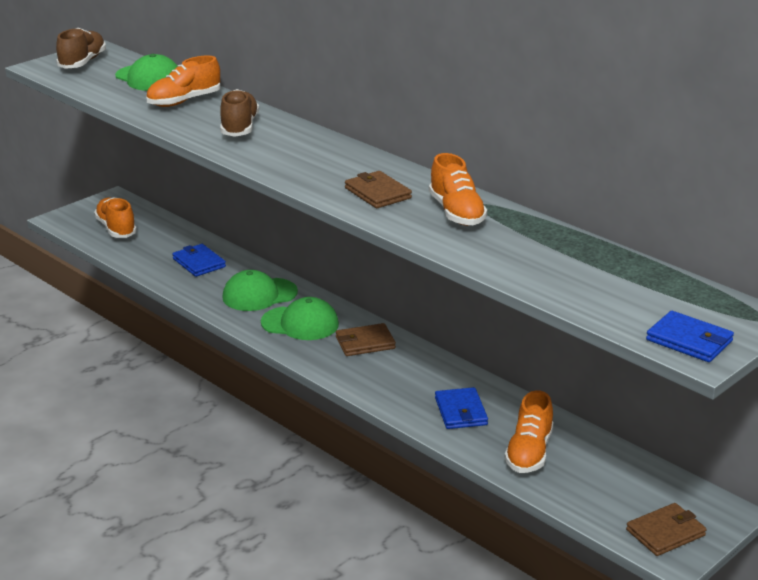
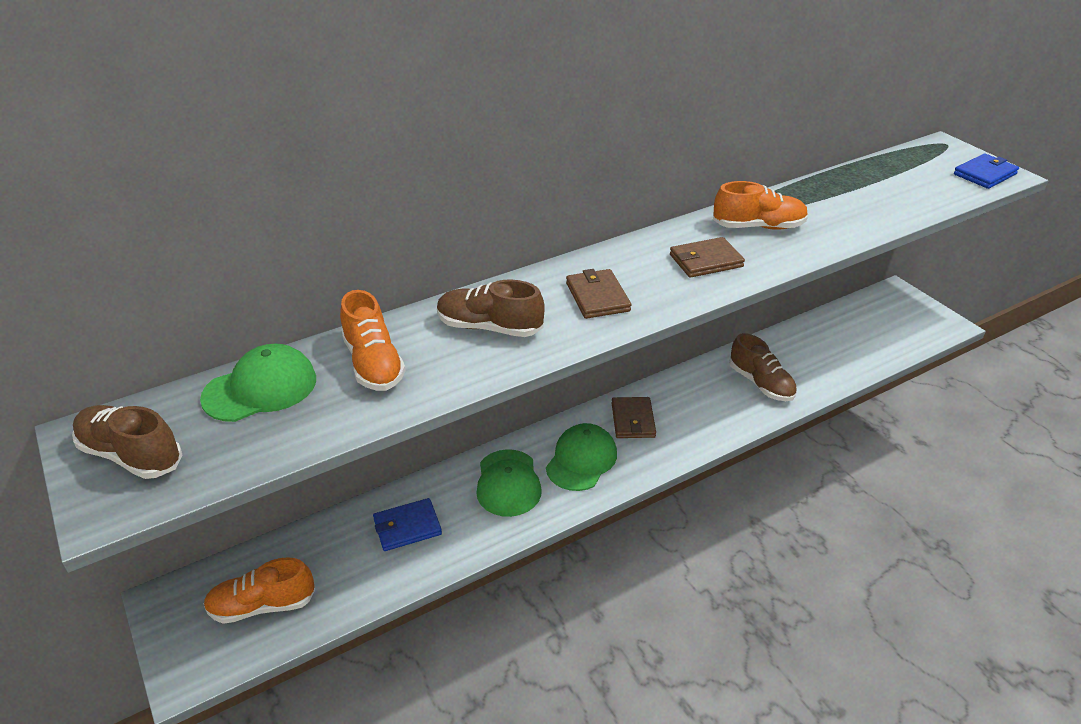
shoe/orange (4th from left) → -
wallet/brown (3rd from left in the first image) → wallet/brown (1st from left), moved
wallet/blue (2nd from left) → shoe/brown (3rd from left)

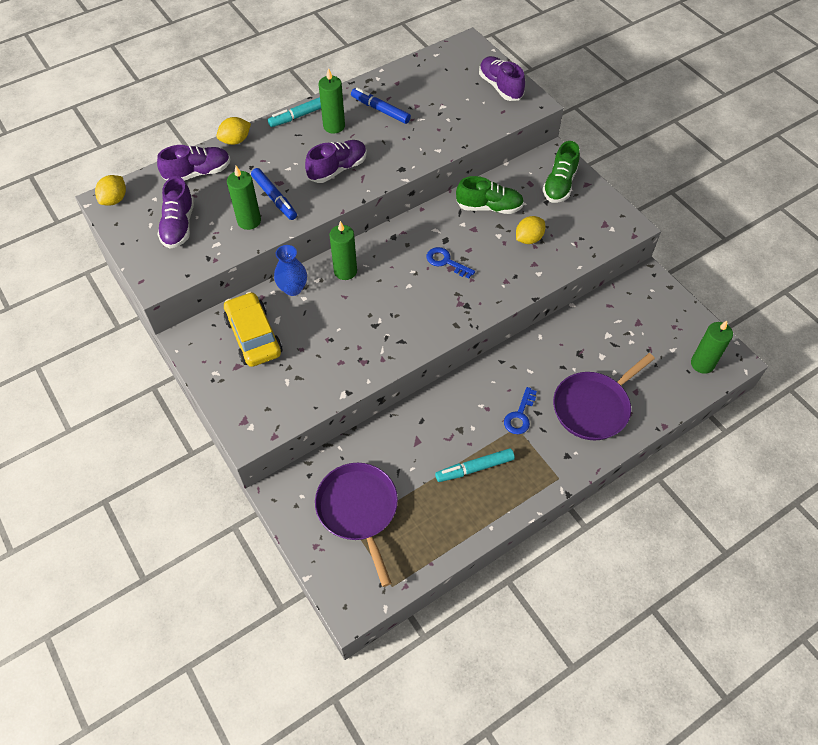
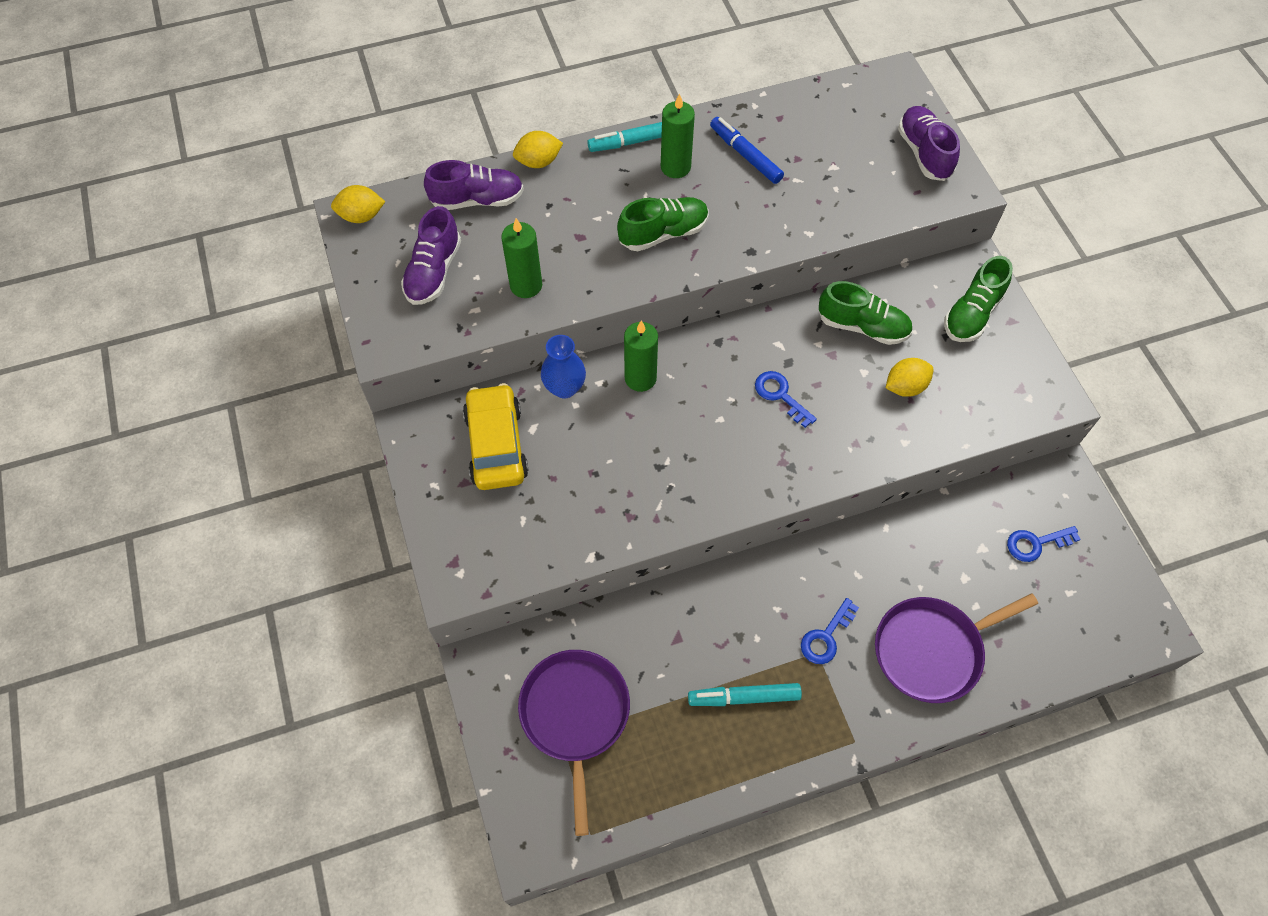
marker/blue (1st from left) → -
candle/green (4th from left) → -
- → key/blue (3rd from left)
shoe/purple (3rd from left) → shoe/green (1st from left)
lemon/yellow (1st from left), 45 degrees clockwise

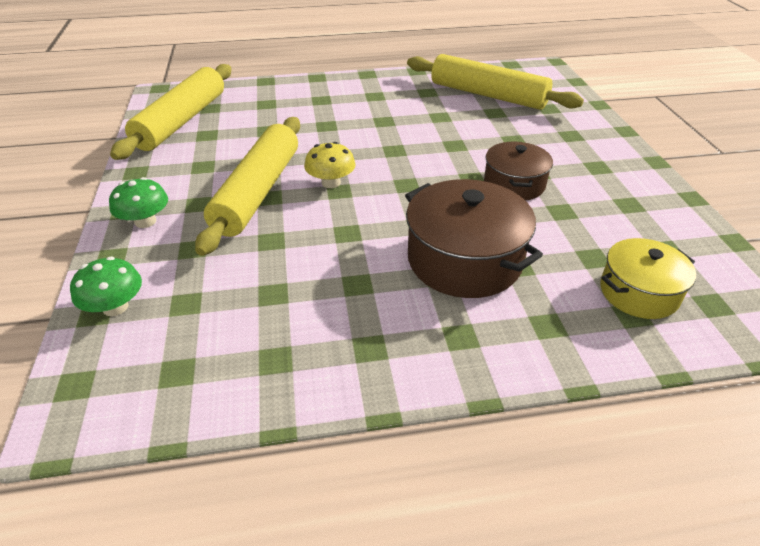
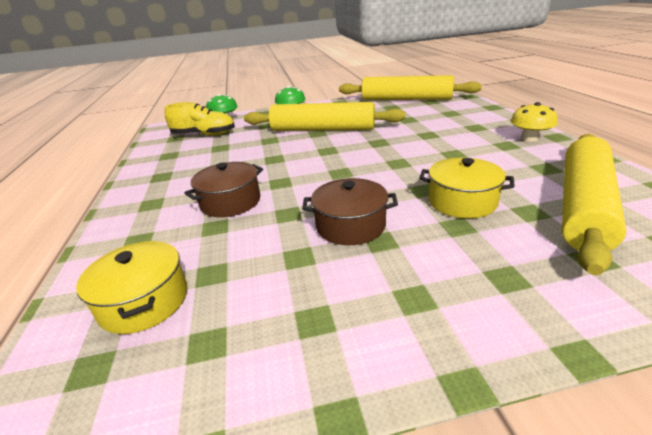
- → shoe/yellow
- → pot/yellow (2nd from left)
mushroom/yellow, moved
pot/brown (1st from left), x0.63

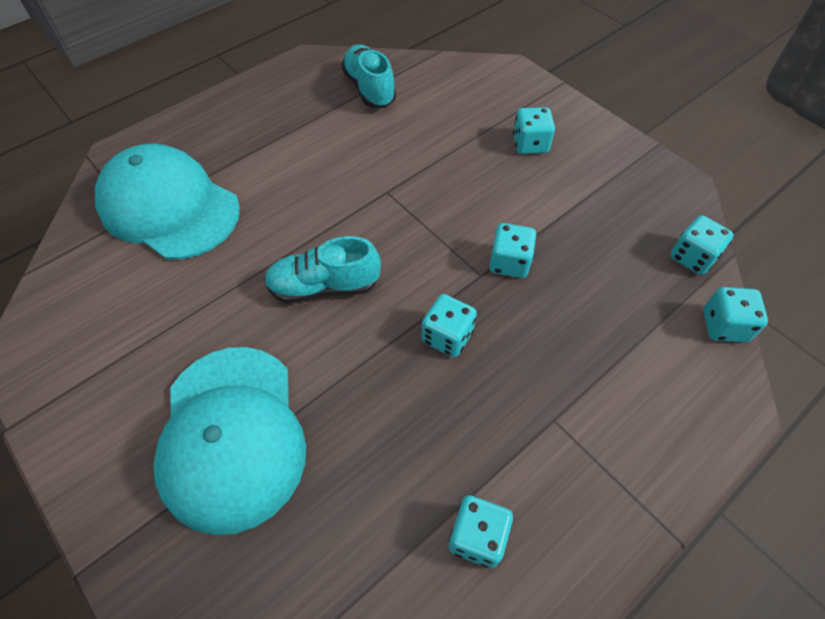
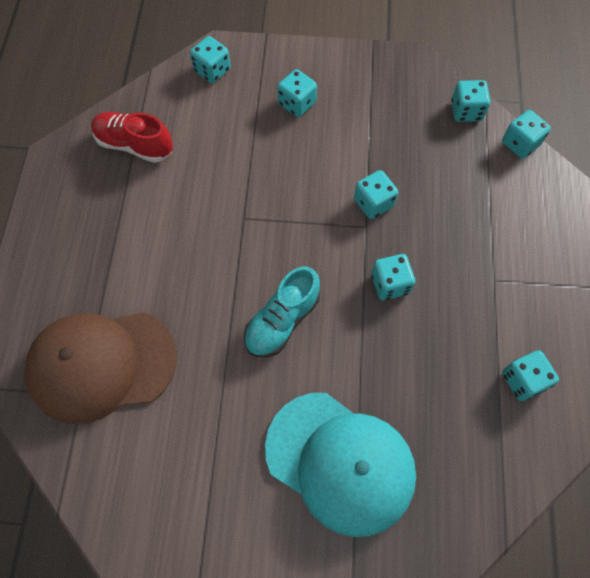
- → dice/turquoise (1st from left)
cap/turquoise (1st from left) → cap/brown
shoe/turquoise (2nd from left) → shoe/red

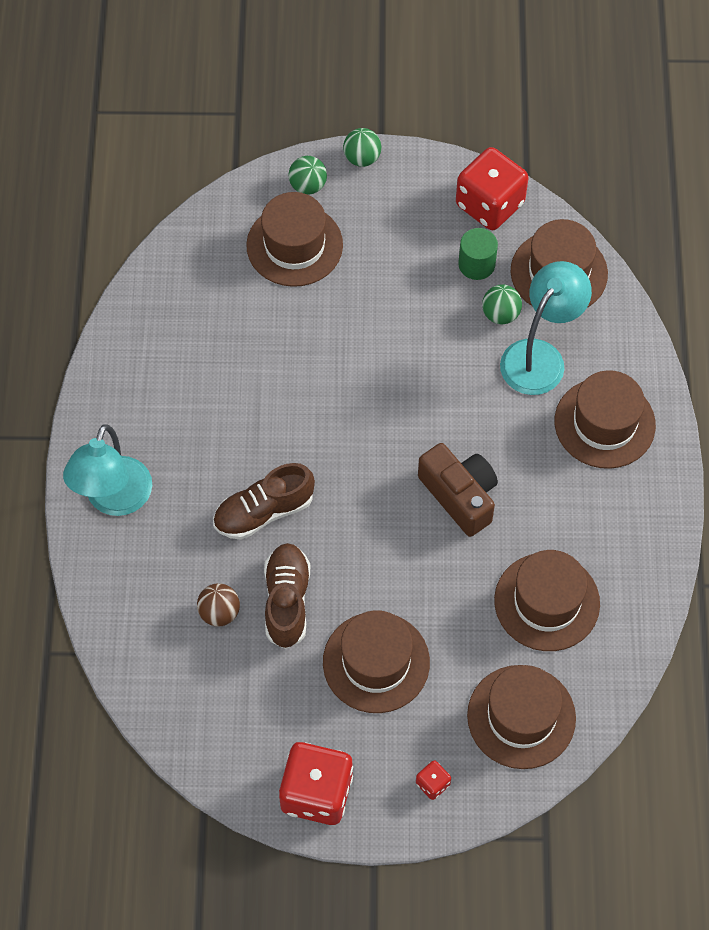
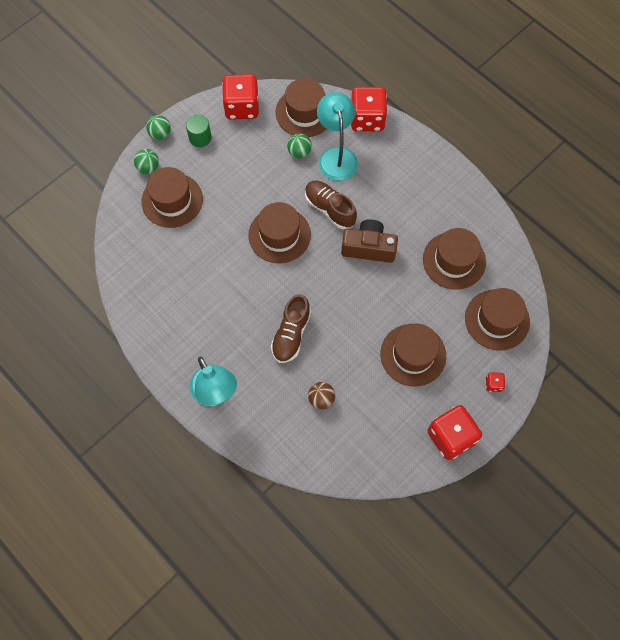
- → dice/red (2nd from left)
shoe/brown (2nd from left), moved
cylinder/green, moved
hat/brown (6th from left in the first image) → hat/brown (2nd from left), moved

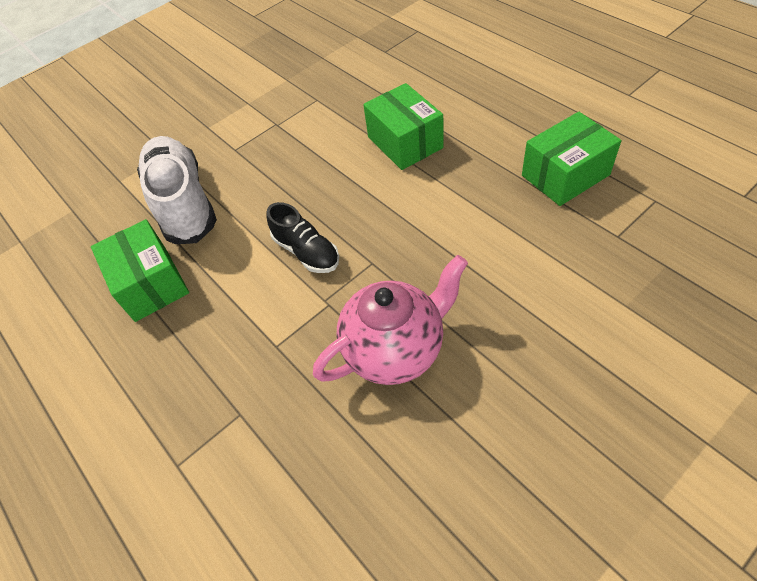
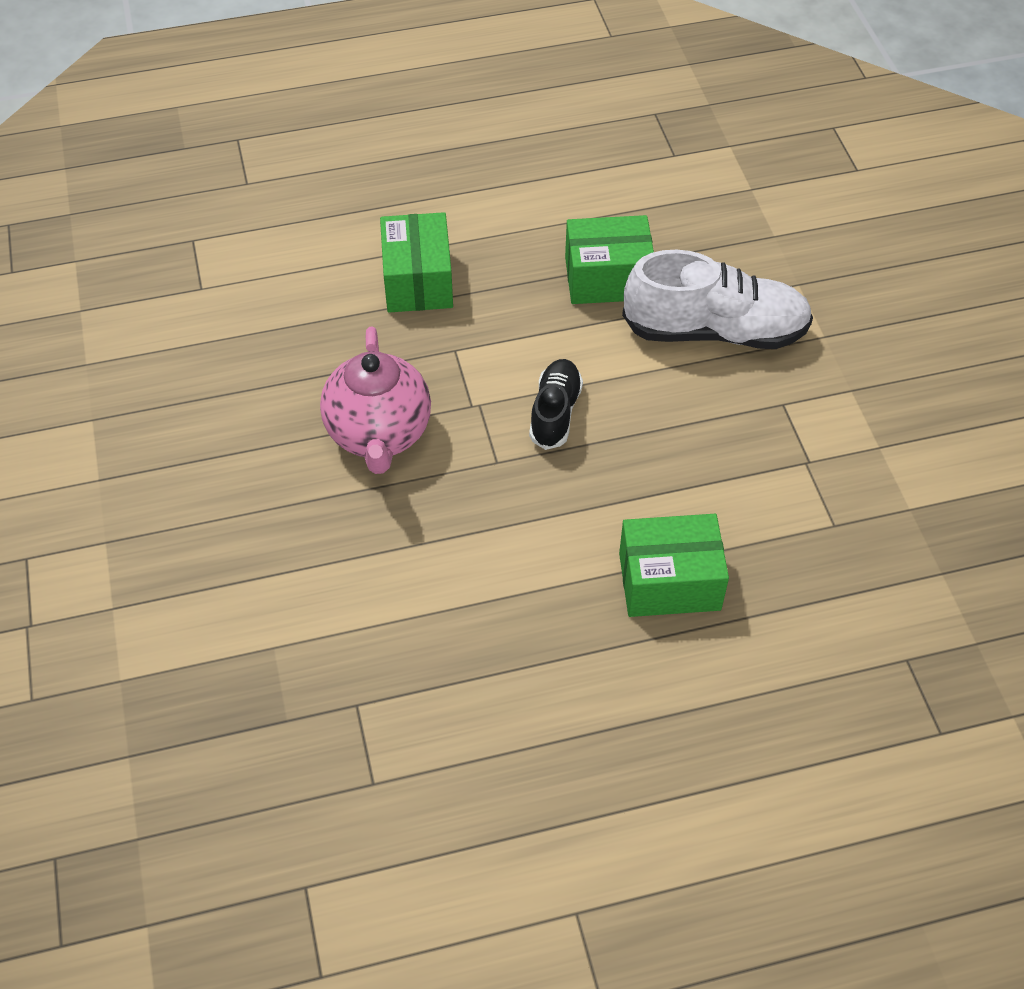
box/green (3rd from left in the first image) → box/green (1st from left), moved
shoe/black, 120 degrees clockwise

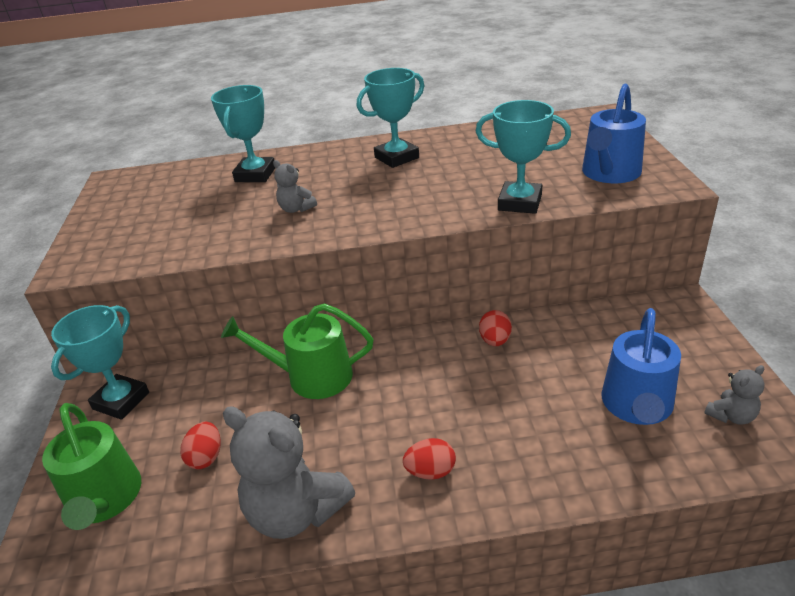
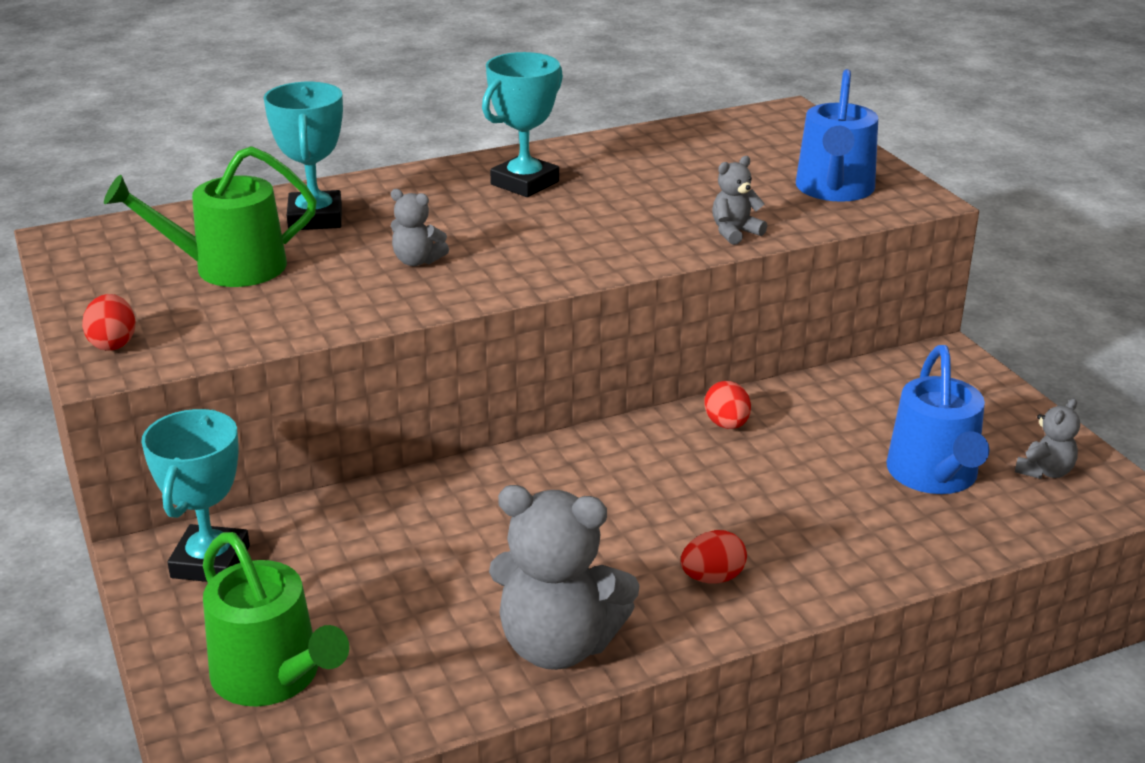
egg/red (1st from left), moved
watering can/green (2nd from left in the first image) → watering can/green (1st from left), moved
trophy/turquoise (4th from left) → teddy bear/grey (3rd from left)

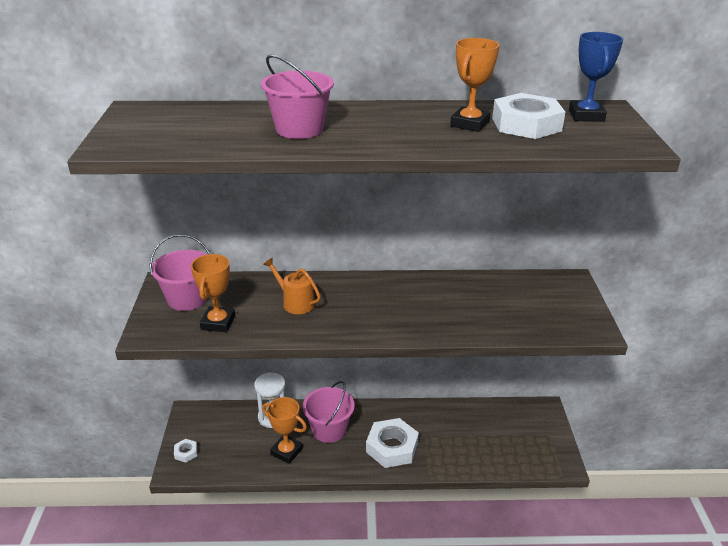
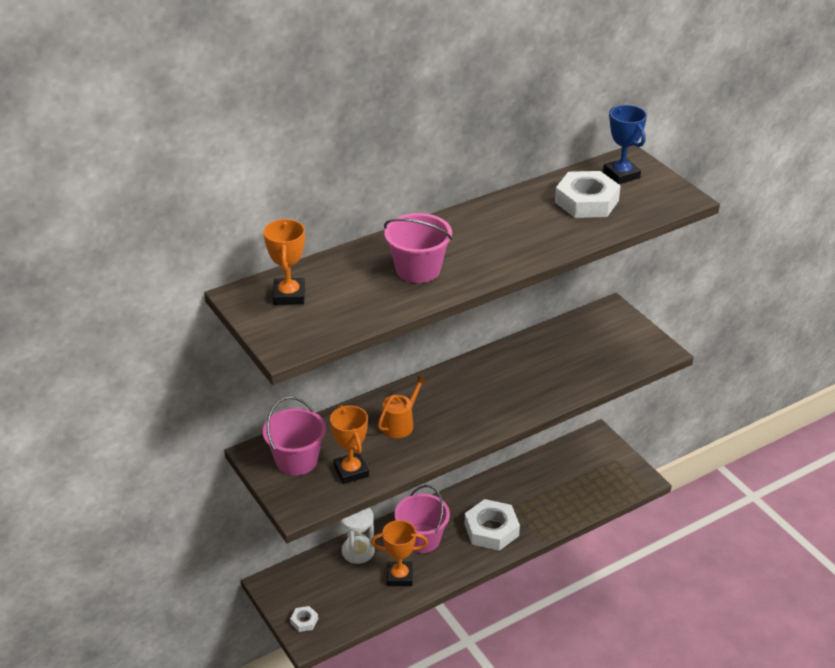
trophy/orange (3rd from left in the first image) → trophy/orange (1st from left), moved
watering can/orange, 120 degrees clockwise

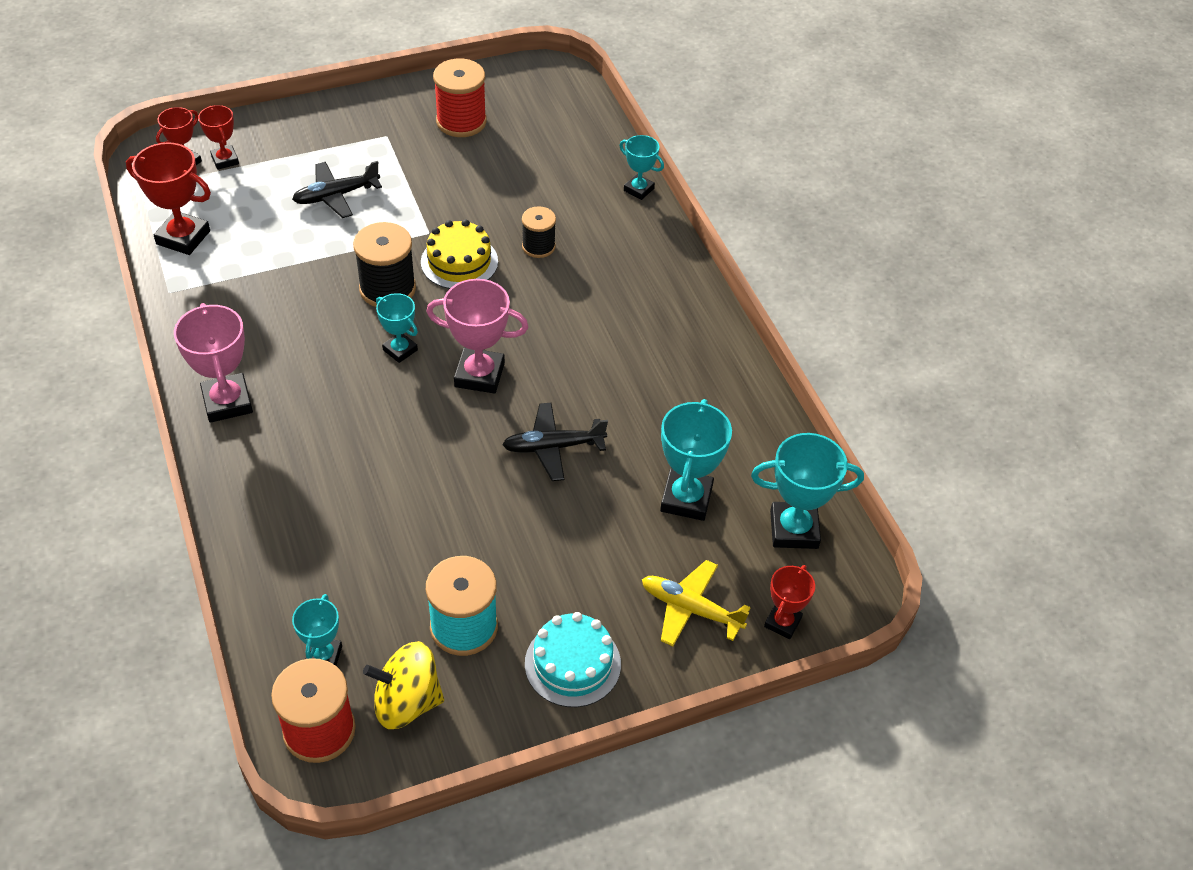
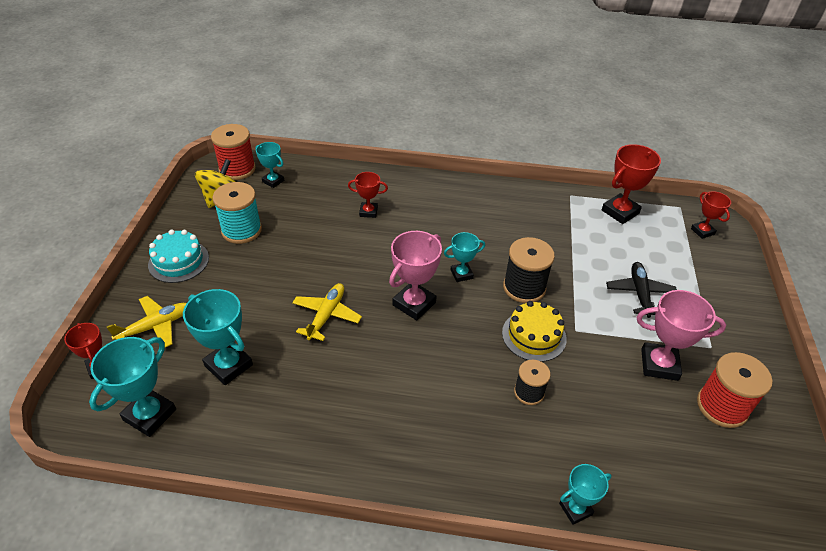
trophy/pink (1st from left in the first image) → trophy/pink (2nd from left), moved
trophy/red (3rd from left in the first image) → trophy/red (2nd from left), moved
plane/black (2nd from left) → plane/yellow (2nd from left)

